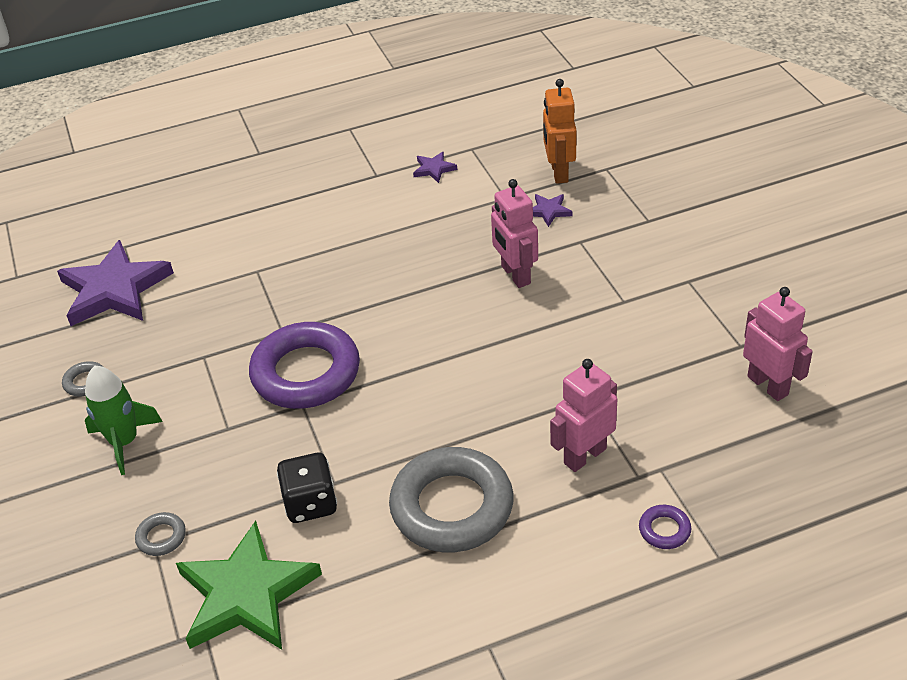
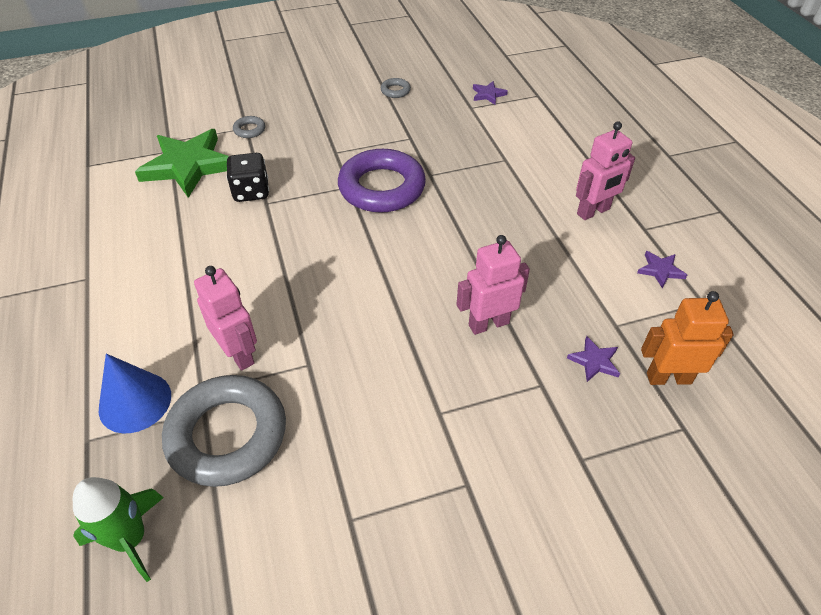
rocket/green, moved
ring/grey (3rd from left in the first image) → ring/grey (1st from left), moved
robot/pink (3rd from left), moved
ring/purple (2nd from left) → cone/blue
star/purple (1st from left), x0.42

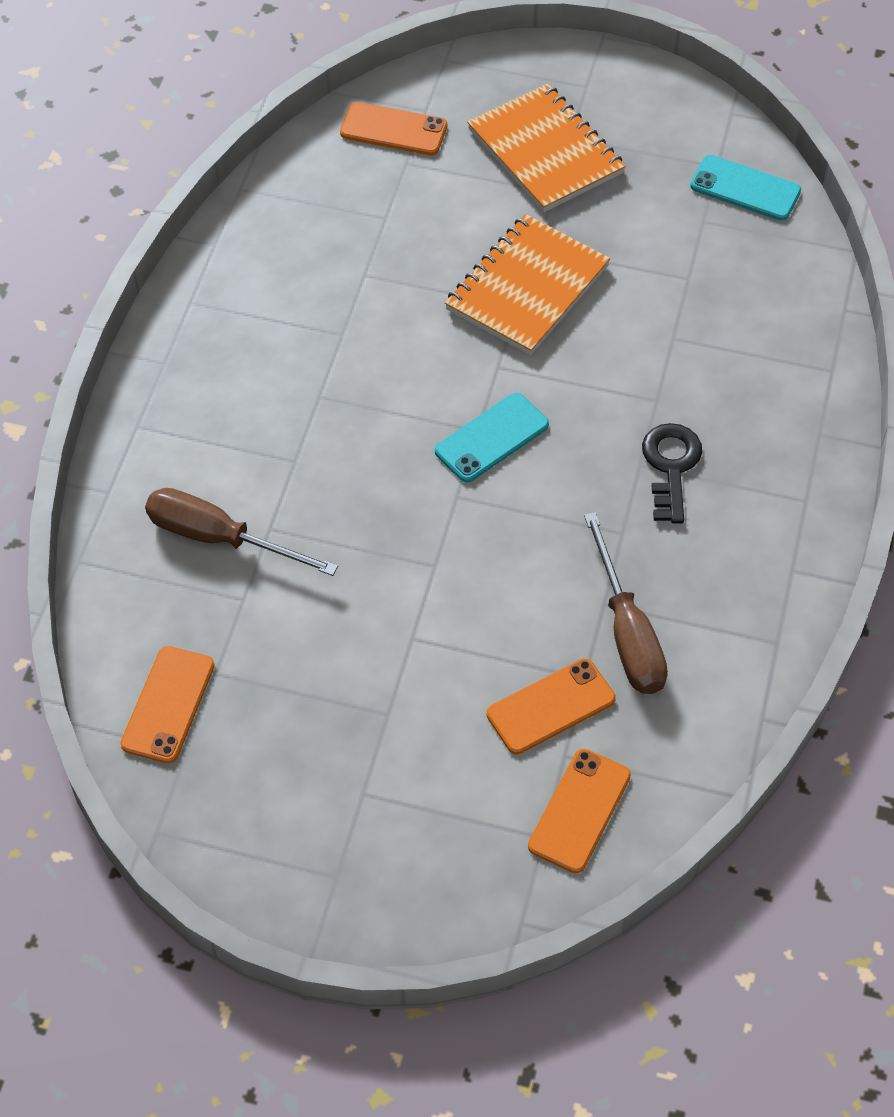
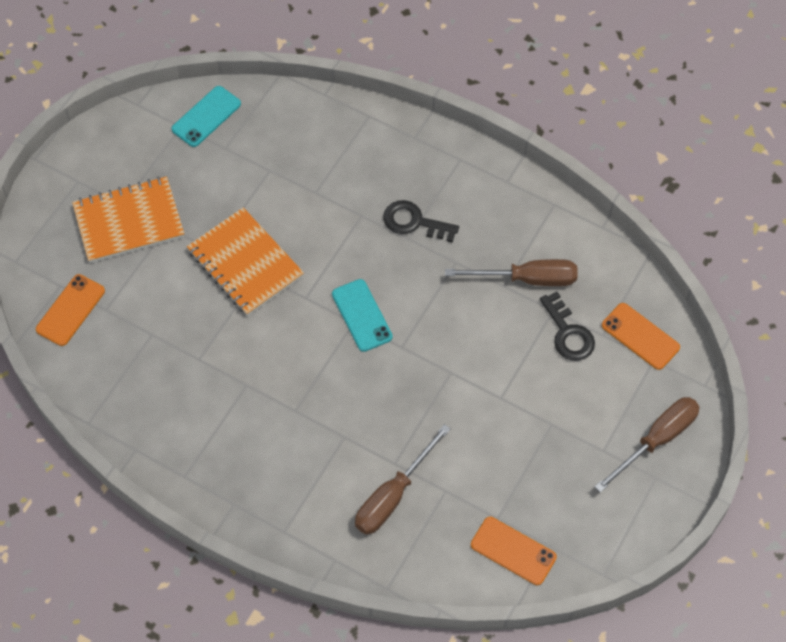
- → screwdriver/brown (3rd from left)
phone/orange (3rd from left) → key/black (2nd from left)

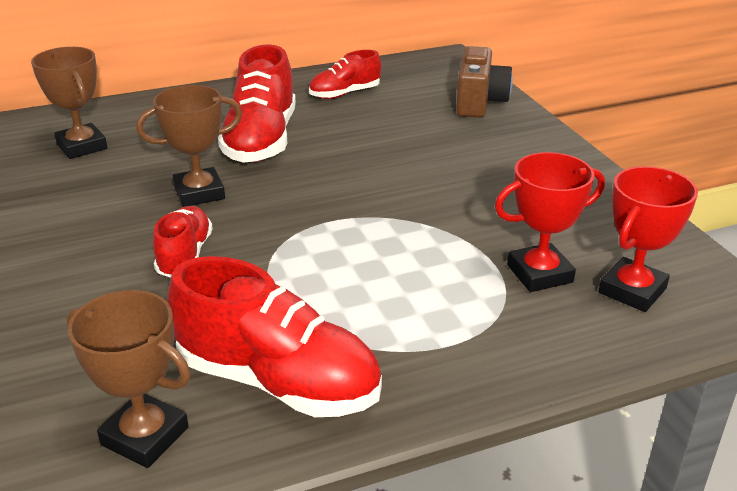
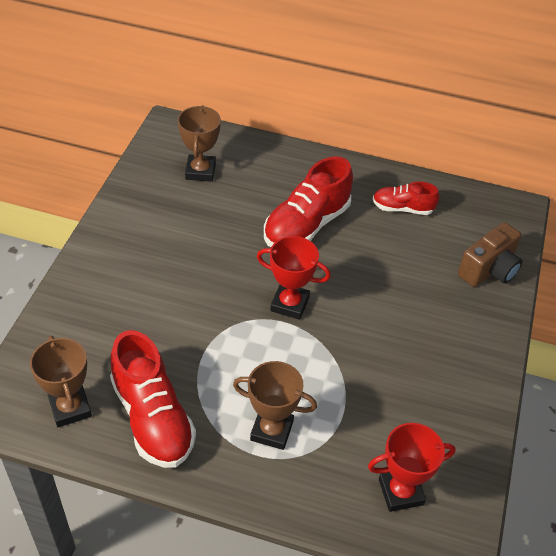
shoe/red (1st from left) → -
trophy/brown (3rd from left), moved
trophy/red (1st from left), moved

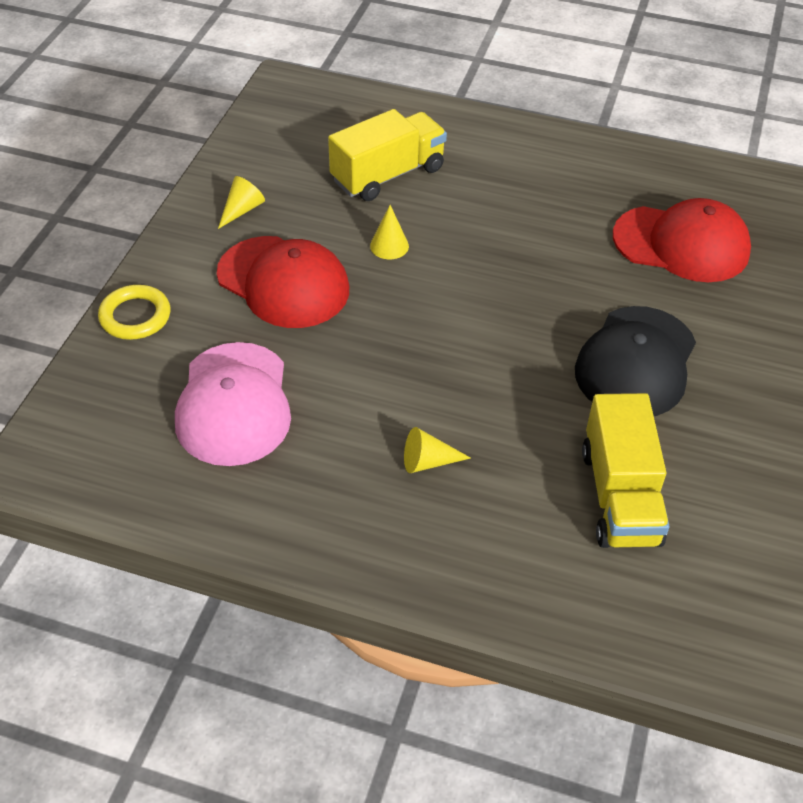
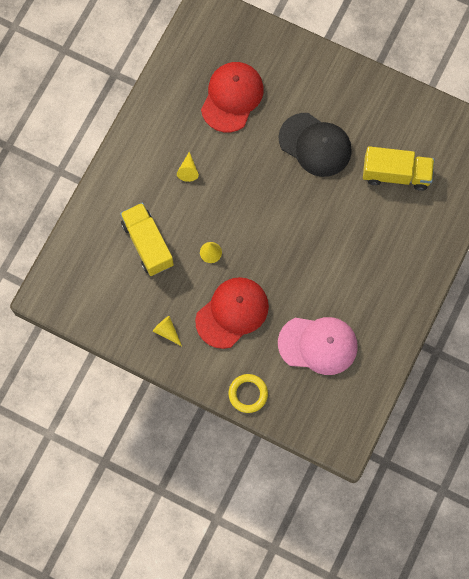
cone/yellow (3rd from left in the first image) → cone/yellow (2nd from left), moved

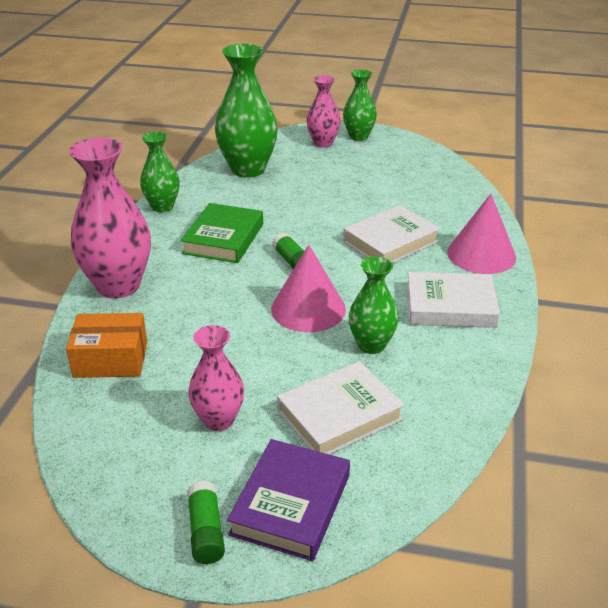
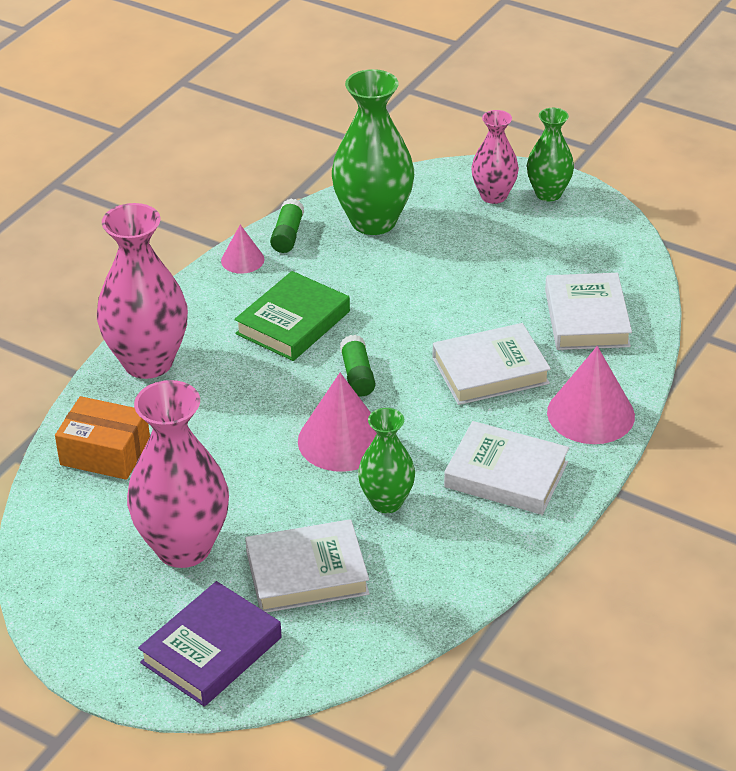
- → book/white (4th from left)
glue stick/green (1st from left), moved
vase/green (1st from left) → cone/pink (1st from left)
vase/pink (2nd from left), x1.71

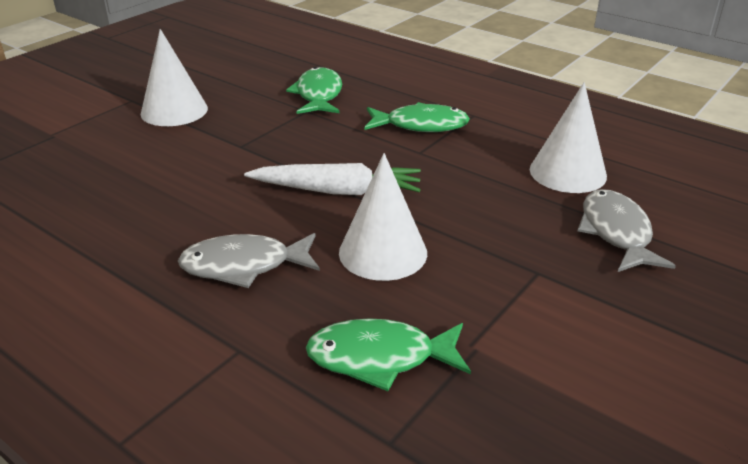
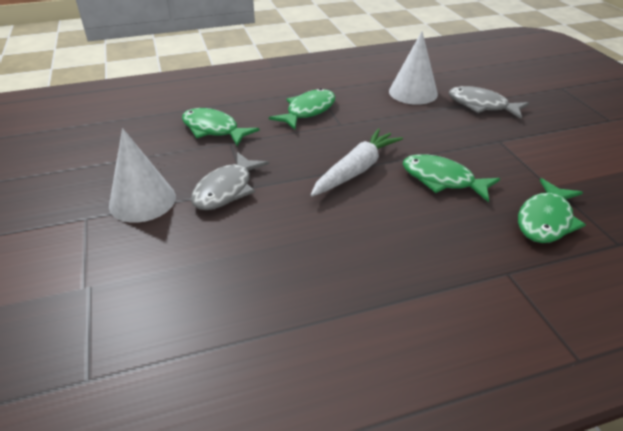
fish/grey (1st from left), moved
cone/white (2nd from left) → fish/green (3rd from left)

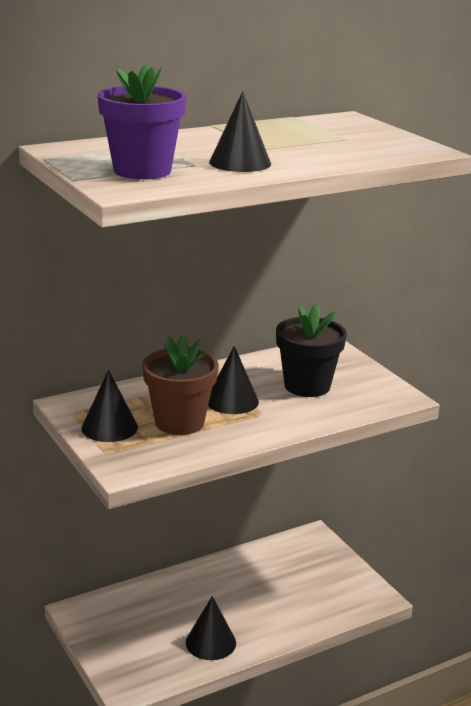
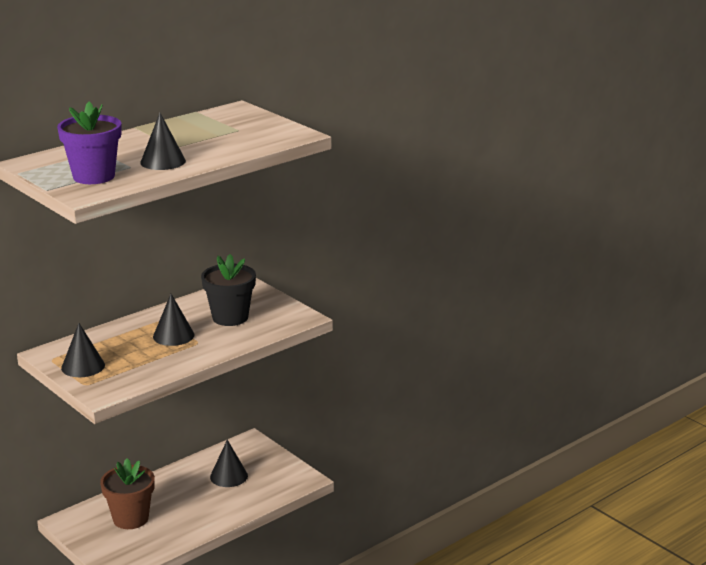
flower pot/brown, moved
cone/black (2nd from left in the first image) → cone/black (4th from left), moved

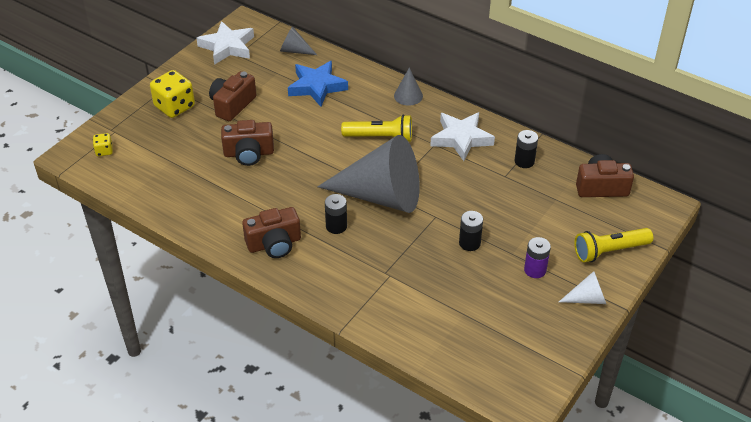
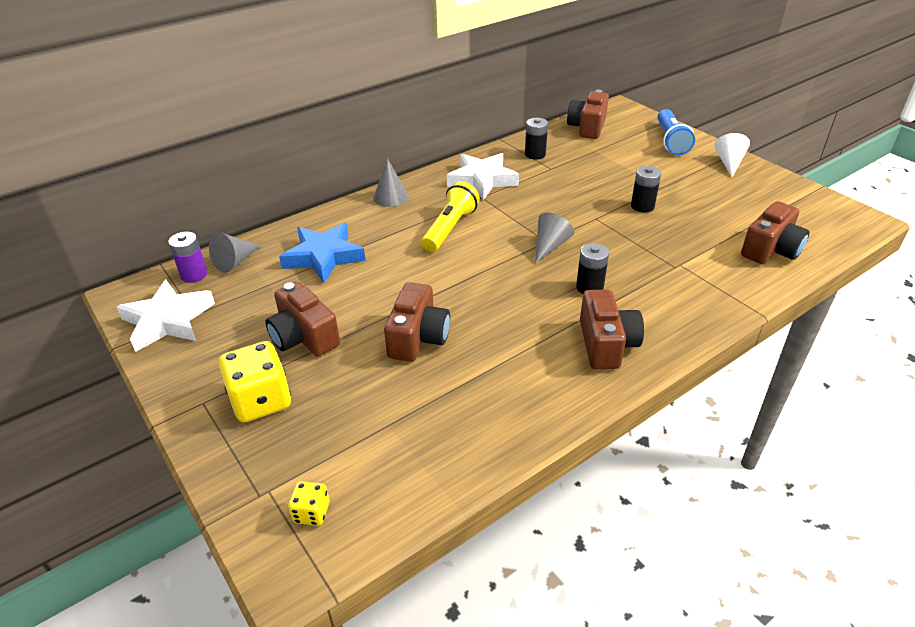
- → camera/brown (5th from left)
battery/purple, moved
flashlight/yellow (2nd from left) → flashlight/blue
cone/grey (2nd from left in the first image) → cone/grey (3rd from left), x0.42

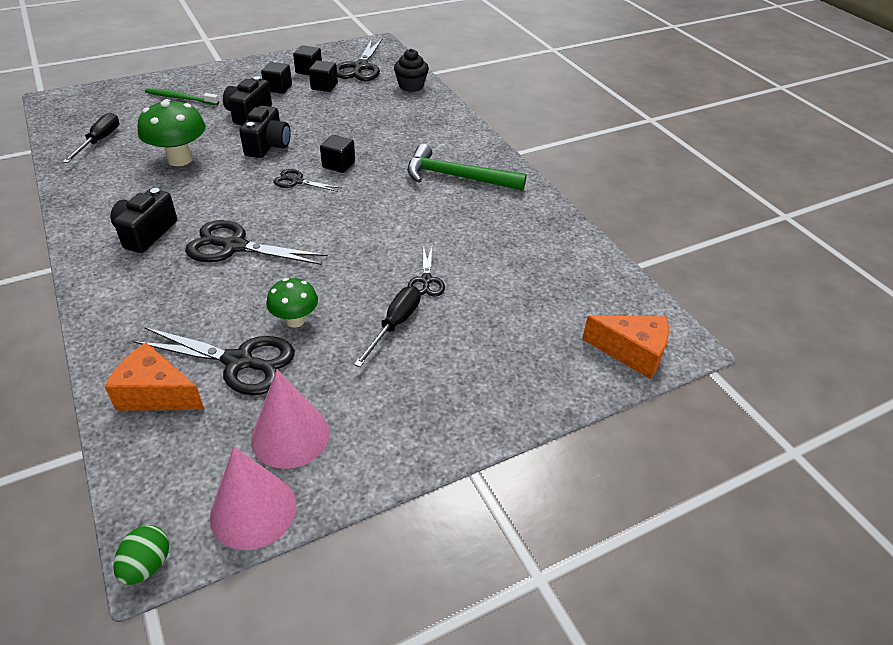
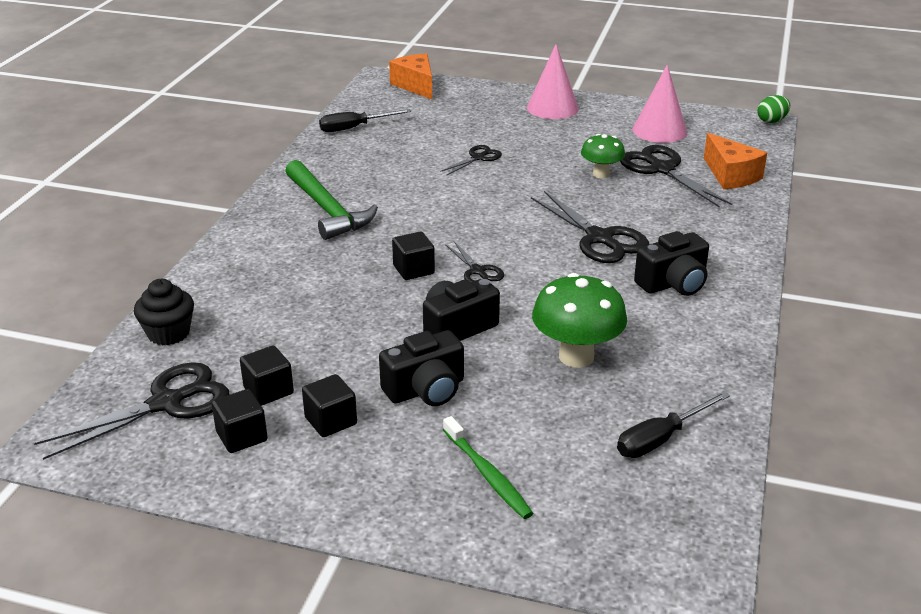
cone/pink (1st from left), moved
screwdriver/black (2nd from left in the first image) → screwdriver/black (1st from left), moved

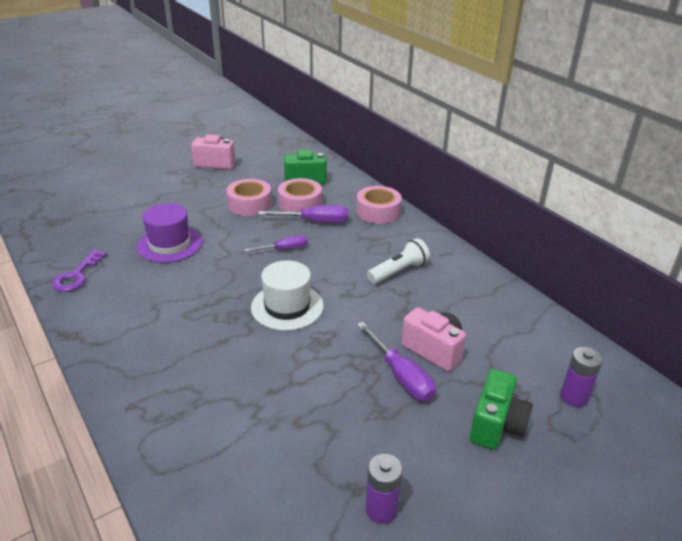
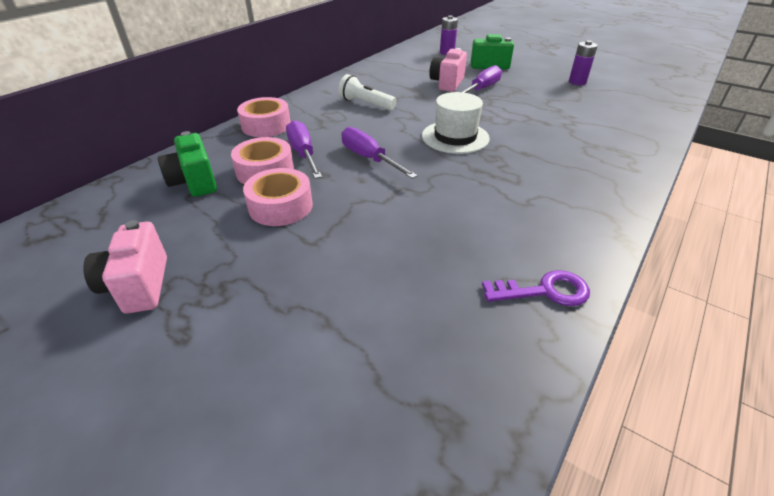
hat/purple → -
screwdriver/purple (1st from left in the first image) → screwdriver/purple (2nd from left), x1.52

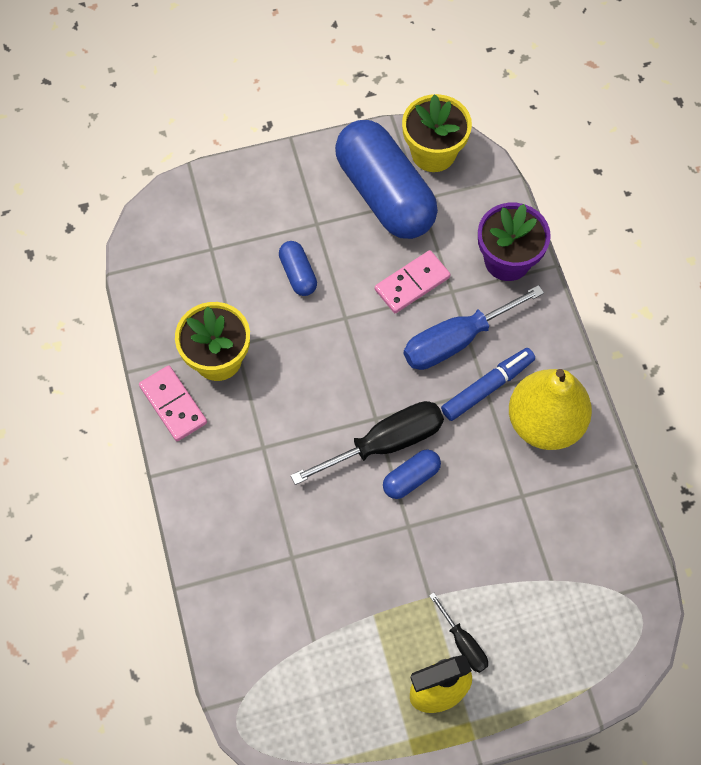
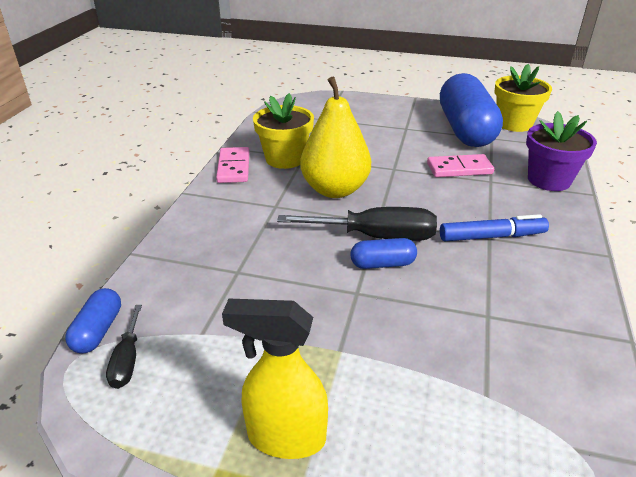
screwdriver/blue → -
capsule/blue (1st from left), moved
screwdriver/black (2nd from left in the first image) → screwdriver/black (1st from left), moved
pear/yellow, moved

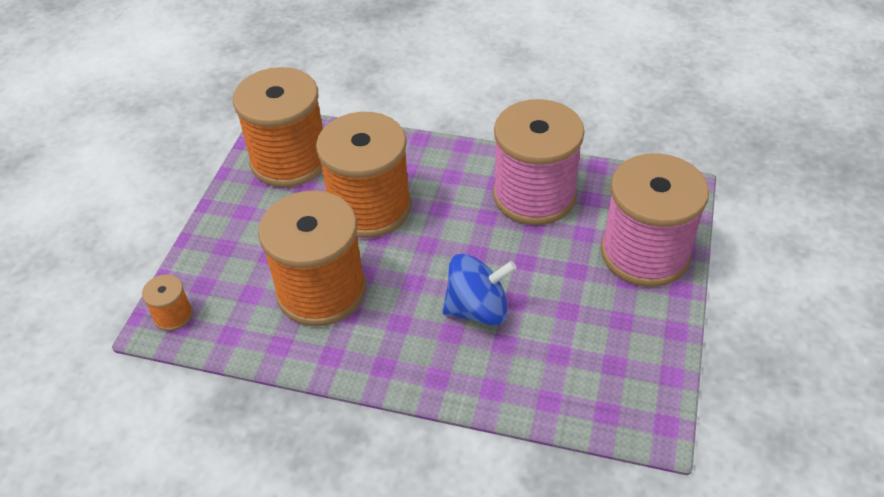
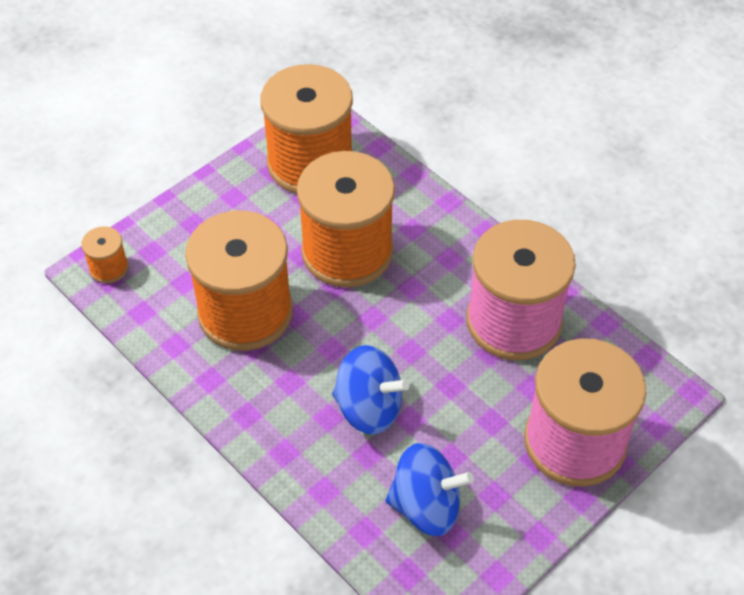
- → spinning top/blue (2nd from left)

